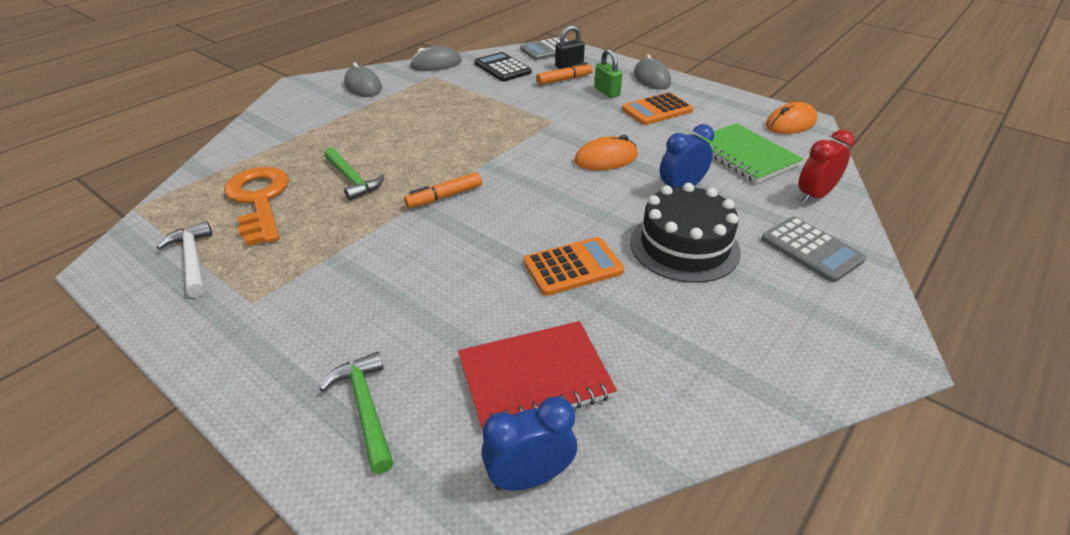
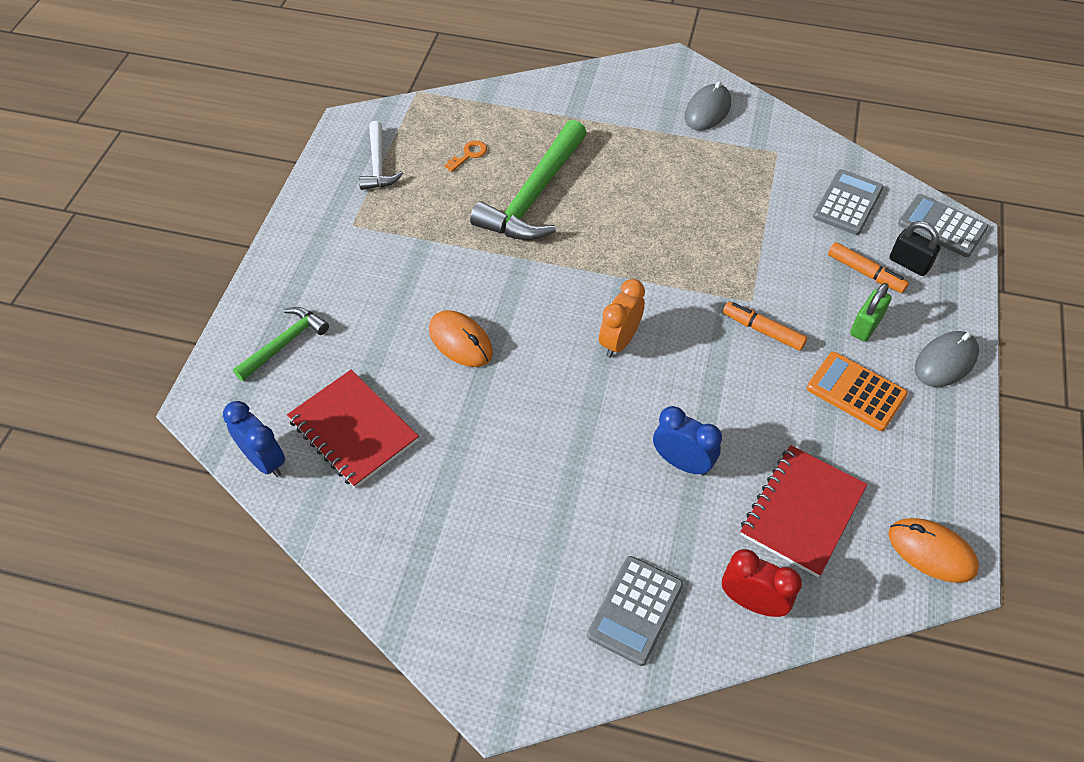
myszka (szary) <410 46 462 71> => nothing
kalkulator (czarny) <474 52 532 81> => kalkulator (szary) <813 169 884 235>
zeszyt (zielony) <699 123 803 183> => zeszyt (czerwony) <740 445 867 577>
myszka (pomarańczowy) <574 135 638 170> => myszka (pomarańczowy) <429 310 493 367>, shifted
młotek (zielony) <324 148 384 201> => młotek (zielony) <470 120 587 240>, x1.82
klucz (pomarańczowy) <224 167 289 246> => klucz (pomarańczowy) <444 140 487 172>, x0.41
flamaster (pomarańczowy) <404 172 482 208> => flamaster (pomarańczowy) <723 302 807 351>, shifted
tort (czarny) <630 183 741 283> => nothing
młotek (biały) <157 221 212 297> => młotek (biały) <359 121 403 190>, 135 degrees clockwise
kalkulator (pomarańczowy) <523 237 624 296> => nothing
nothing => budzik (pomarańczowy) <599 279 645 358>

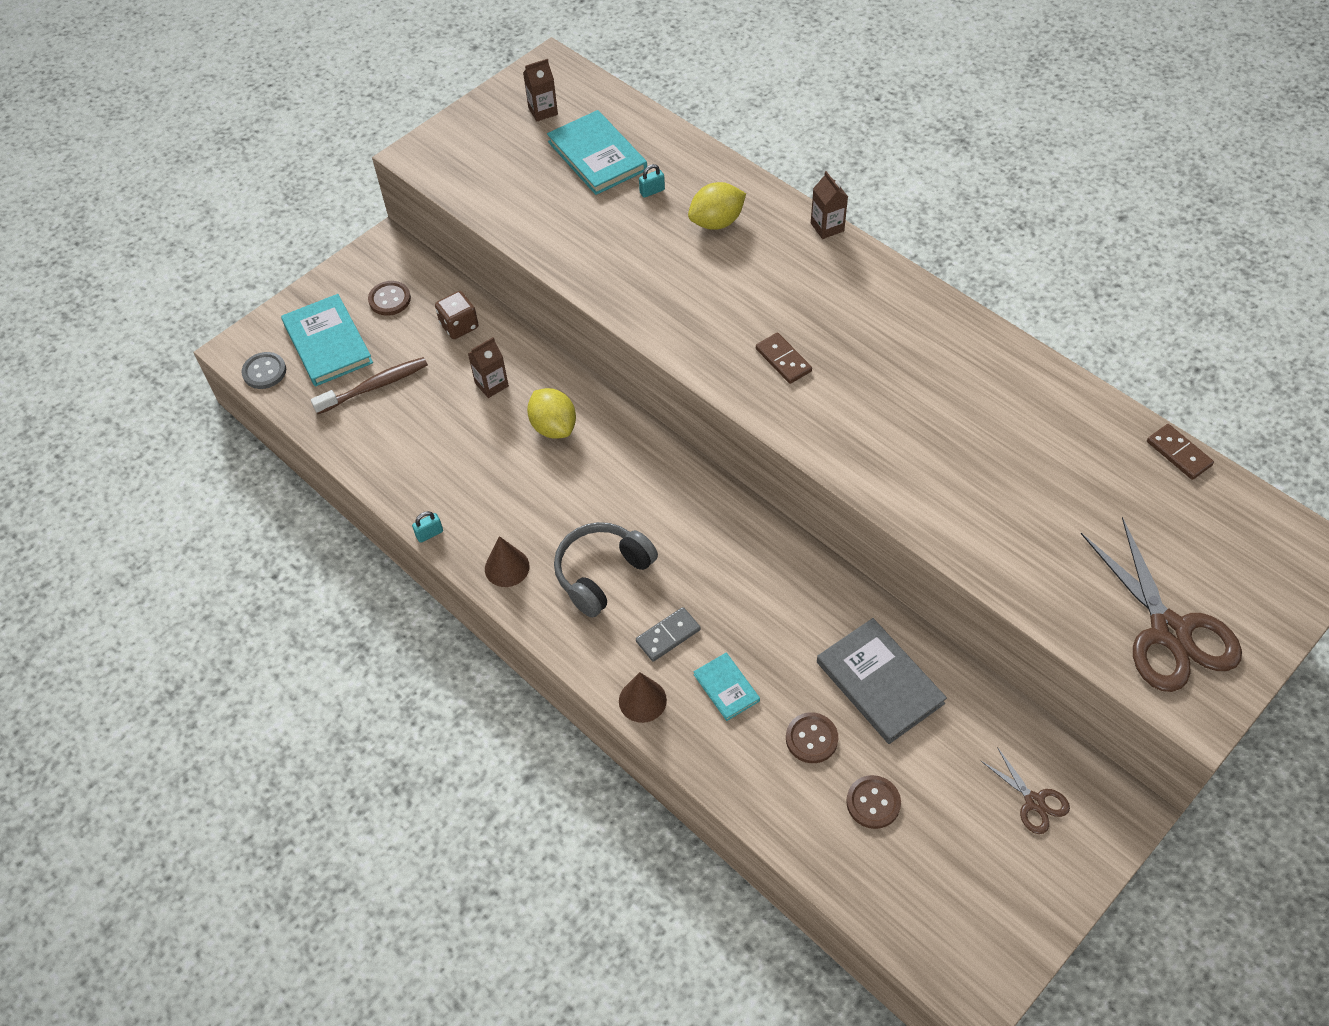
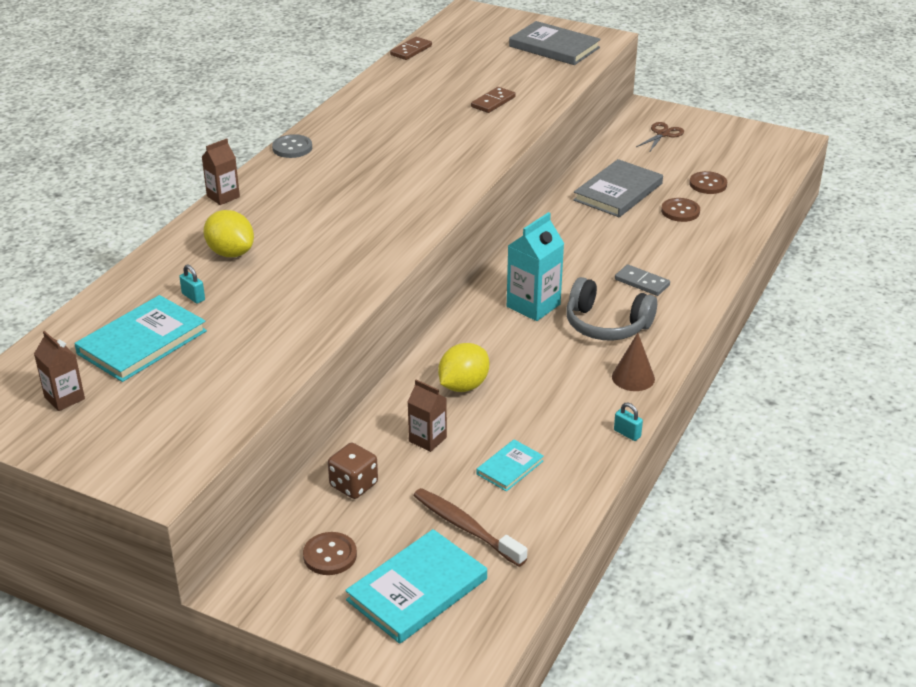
kostka domina (brązowy) <756 333 812 384> => kostka domina (brązowy) <471 87 515 113>, shifted
guzik (szary) <241 352 286 389> => guzik (szary) <272 134 312 158>, shifted
nożyczki (brązowy) <1081 517 1242 692> => książka (szary) <509 21 601 65>
książka (turkusowy) <694 653 760 721> => książka (turkusowy) <477 439 544 492>, shifted
stożek (brązowy) <619 672 667 723> => nothing
nothing => karton mleka (turkusowy) <507 212 564 321>

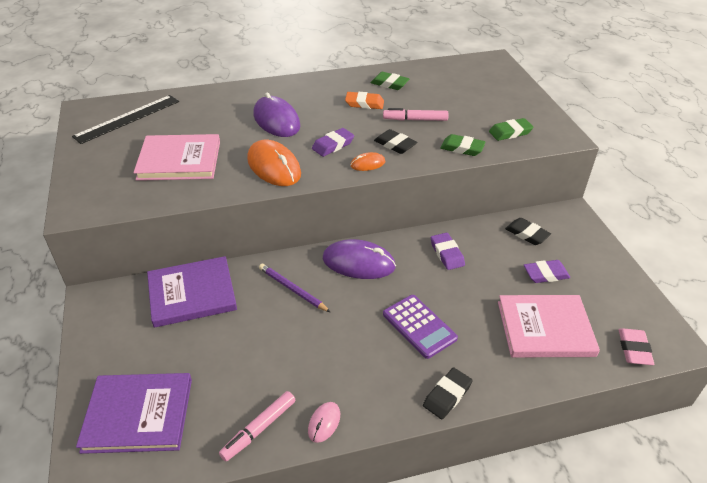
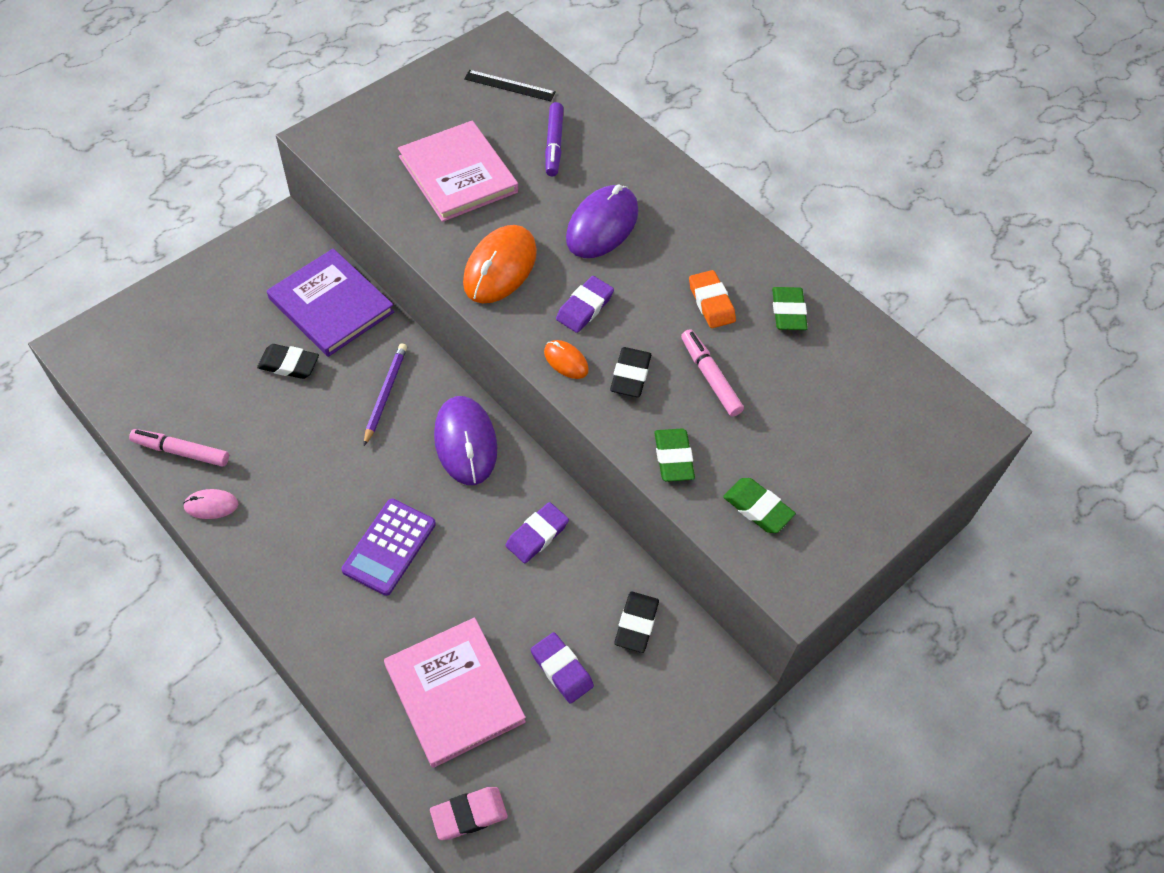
linijka (czarny) <72 95 179 144> => linijka (czarny) <464 70 556 101>, x0.61
gumka do mazania (fioletowy) <312 128 354 157> => gumka do mazania (fioletowy) <556 276 614 333>, 75 degrees counterclockwise
gumka do mazania (czarny) <423 368 473 419> => gumka do mazania (czarny) <257 344 319 379>, shifted
książka (fioletowy) <76 373 192 454> => nothing
nothing => flamaster (fioletowy) <545 102 564 176>

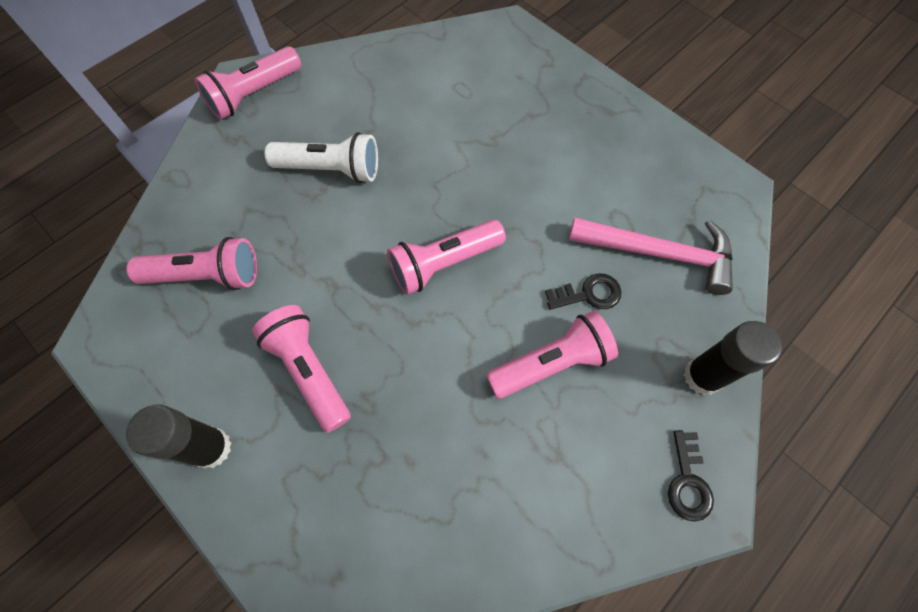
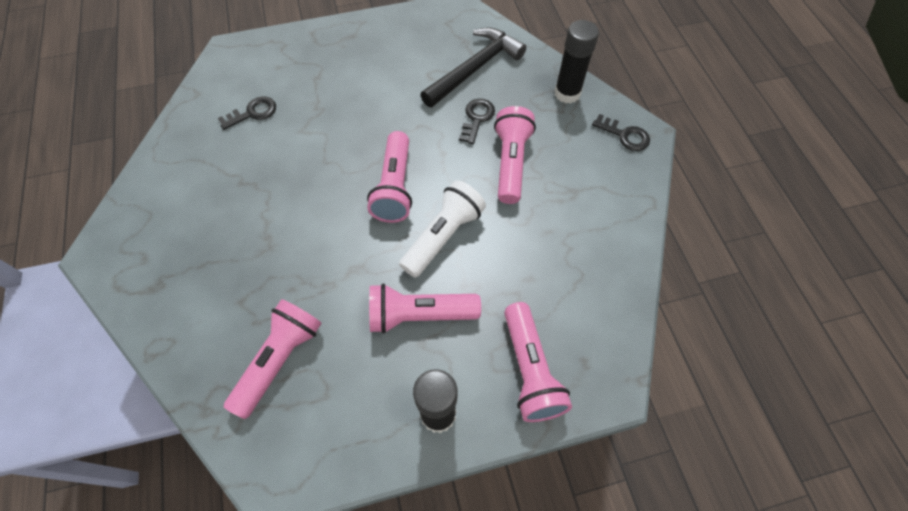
latarka (różowy) <194 46 301 120> => latarka (różowy) <504 302 572 422>, shifted
latarka (biały) <264 132 378 183> => latarka (biały) <399 180 486 278>, shifted
młotek (różowy) <569 218 733 295> => młotek (czarny) <420 28 526 107>
nothing => klucz (czarny) <218 96 276 130>

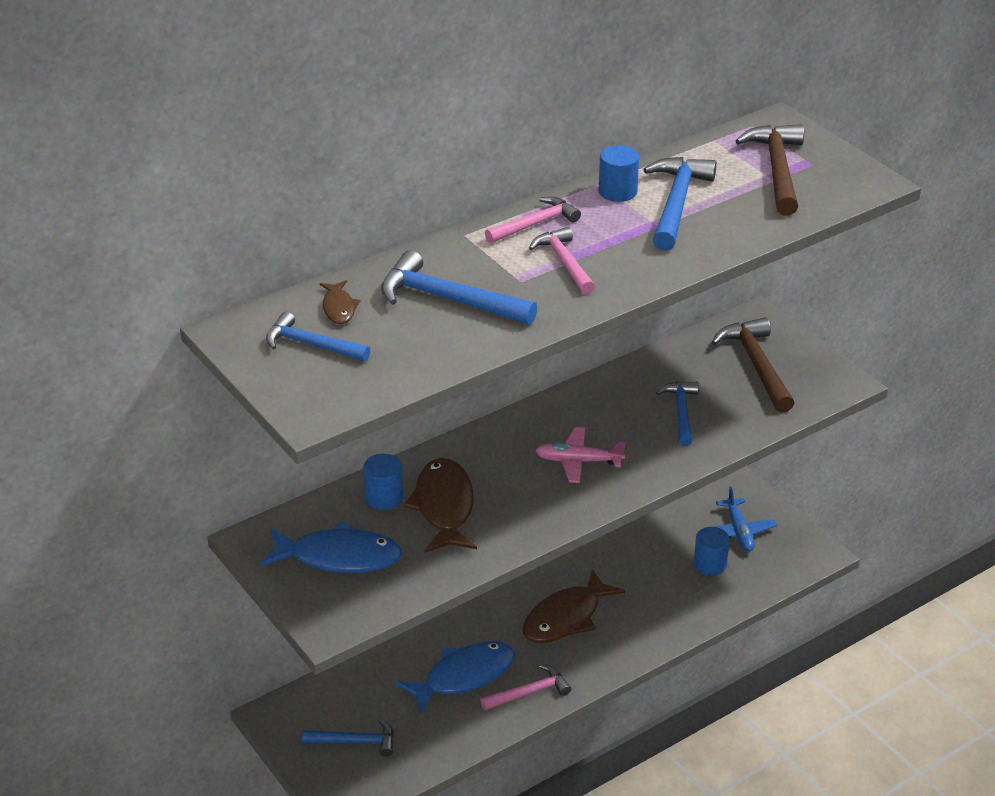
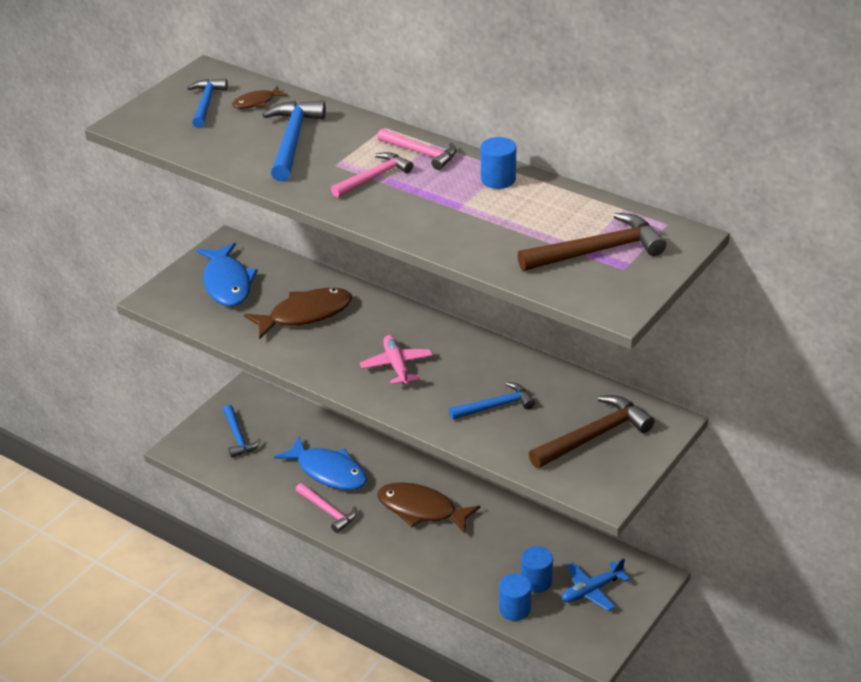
młotek (niebieski) <643 157 717 251> => nothing
walec (niebieski) <363 454 403 510> => walec (niebieski) <499 574 531 621>, shifted

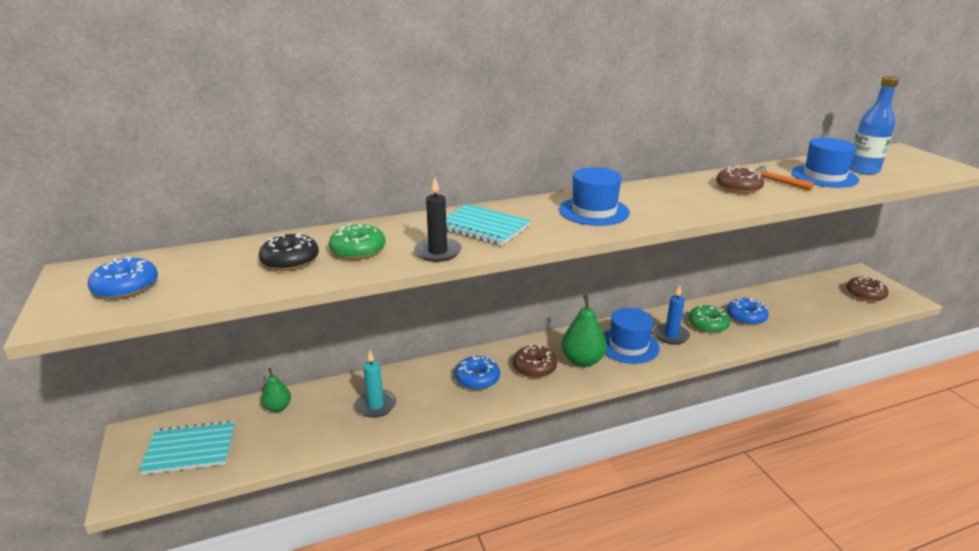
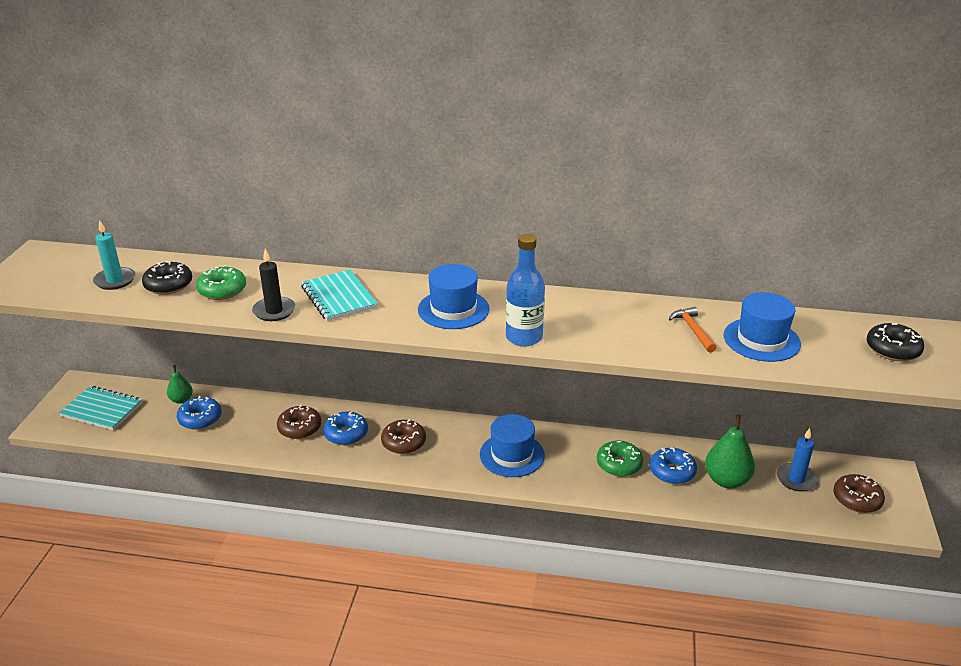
butelka (niebieski) <849 76 899 175> => butelka (niebieski) <506 234 545 346>, shifted
donut (brązowy) <716 166 764 194> => donut (brązowy) <277 405 321 439>, shifted
donut (niebieski) <88 257 158 299> => donut (niebieski) <177 396 222 430>, shifted
świeca (niebieski) <654 286 690 345> => świeca (niebieski) <777 428 818 491>, shifted
gruszka (zielony) <562 295 607 367> => gruszka (zielony) <705 415 755 489>, shifted
świeca (turkusowy) <355 351 396 418> => świeca (turkusowy) <93 219 135 290>, shifted
nothing => donut (czarny) <867 323 924 361>

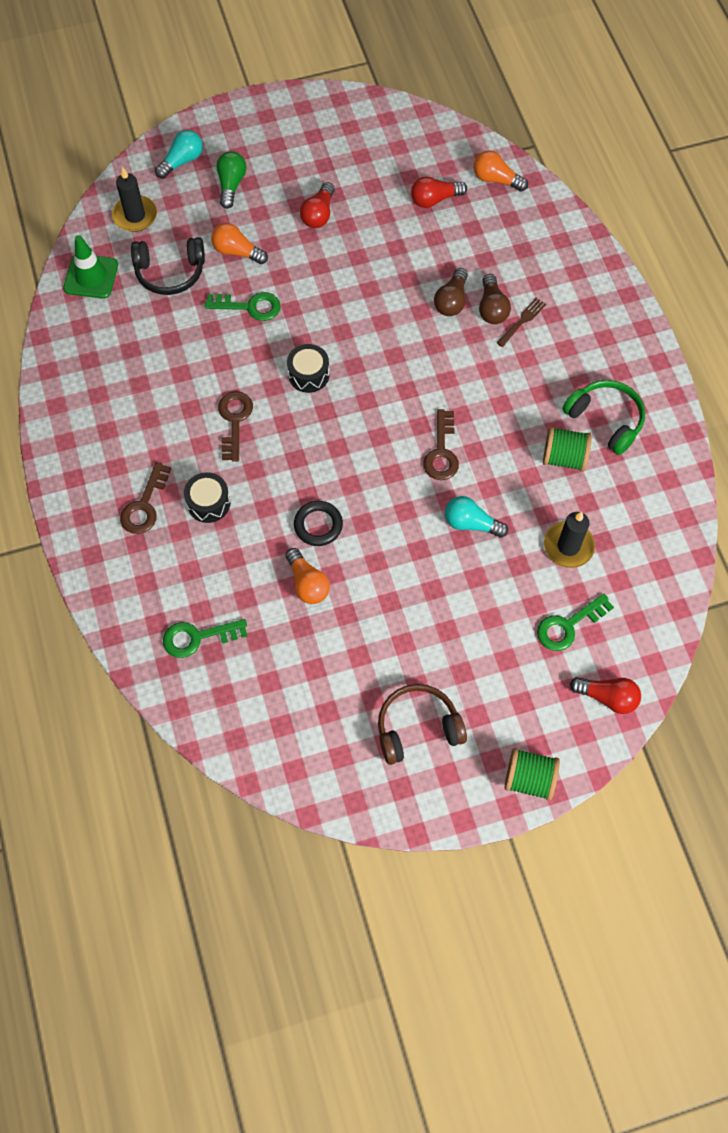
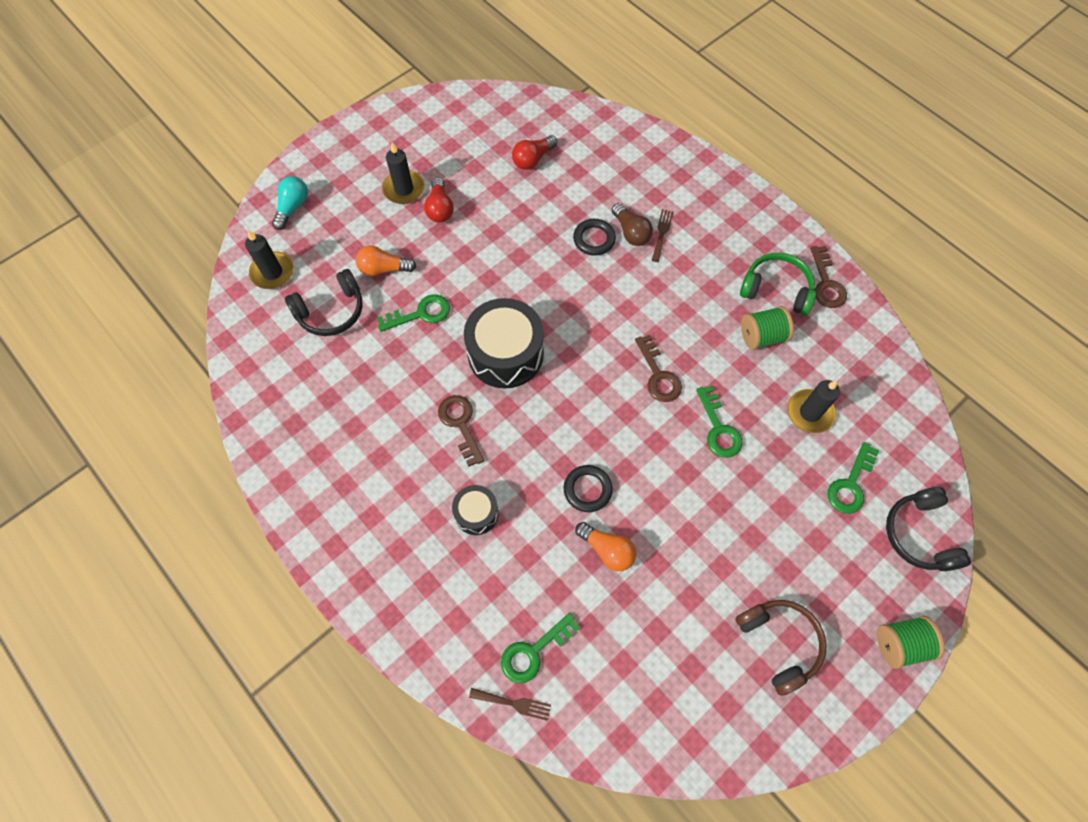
żarówka (pomarańczowy) <473 150 528 192> => nothing
żarówka (zielony) <216 151 246 209> => nothing
pachołek (zielony) <63 235 118 299> => nothing
żarówka (brązowy) <434 268 468 316> => pierścień (czarny) <573 219 616 256>
bęben (czarny) <287 344 330 393> => bęben (czarny) <464 298 544 389>, x1.89
klucz (brązowy) <120 462 171 534> => klucz (brązowy) <810 246 847 308>, shifted
żarówka (turkusowy) <445 496 508 538> => klucz (zielony) <696 385 743 458>
żarówka (czerwony) <570 677 641 714> => słuchawki (czarny) <886 487 971 571>
słuchawki (brązowy) <378 684 467 765> => słuchawki (brązowy) <735 600 827 696>, 105 degrees clockwise
nothing => świeca (czarny) <382 142 425 204>
nothing => widelec (brązowy) <469 688 551 721>

